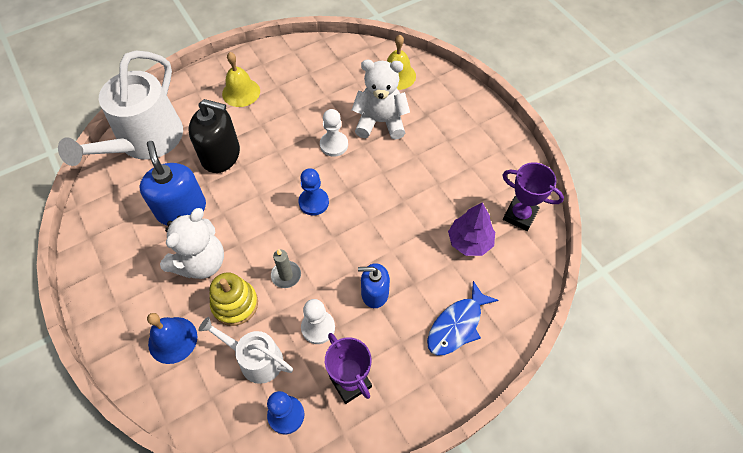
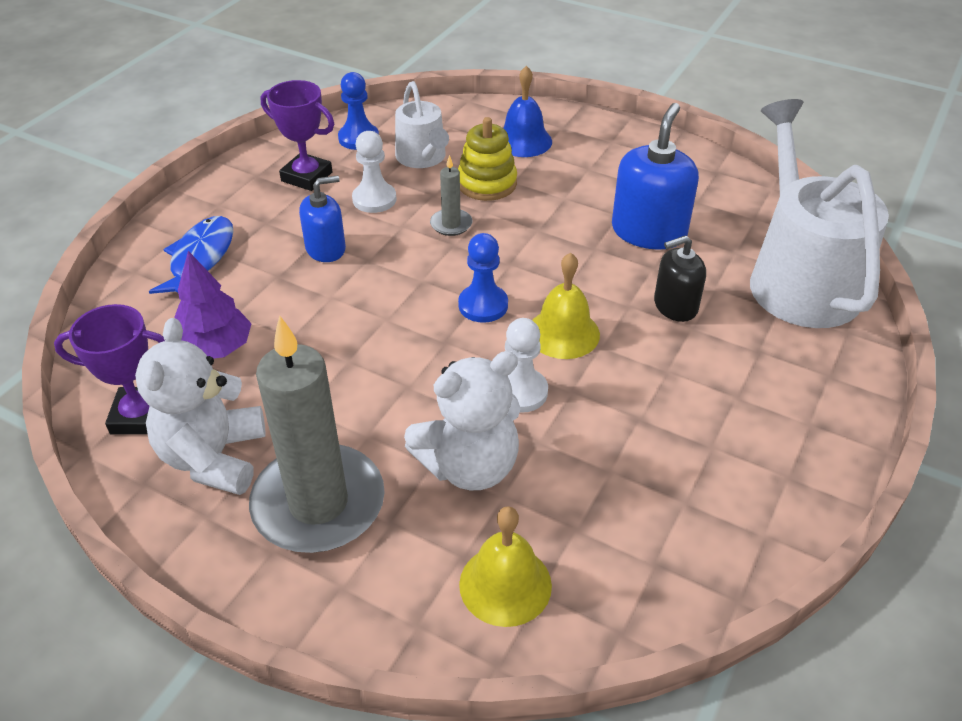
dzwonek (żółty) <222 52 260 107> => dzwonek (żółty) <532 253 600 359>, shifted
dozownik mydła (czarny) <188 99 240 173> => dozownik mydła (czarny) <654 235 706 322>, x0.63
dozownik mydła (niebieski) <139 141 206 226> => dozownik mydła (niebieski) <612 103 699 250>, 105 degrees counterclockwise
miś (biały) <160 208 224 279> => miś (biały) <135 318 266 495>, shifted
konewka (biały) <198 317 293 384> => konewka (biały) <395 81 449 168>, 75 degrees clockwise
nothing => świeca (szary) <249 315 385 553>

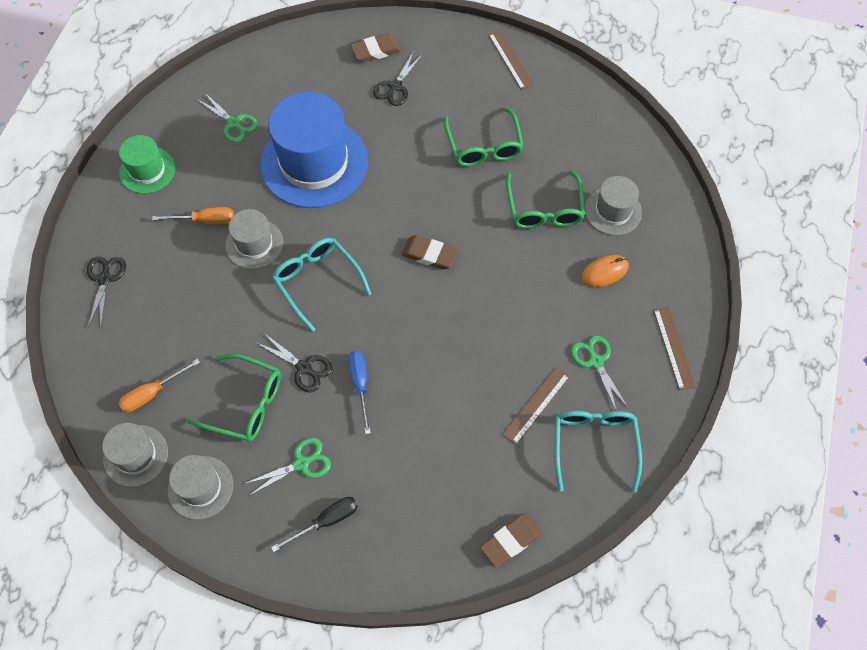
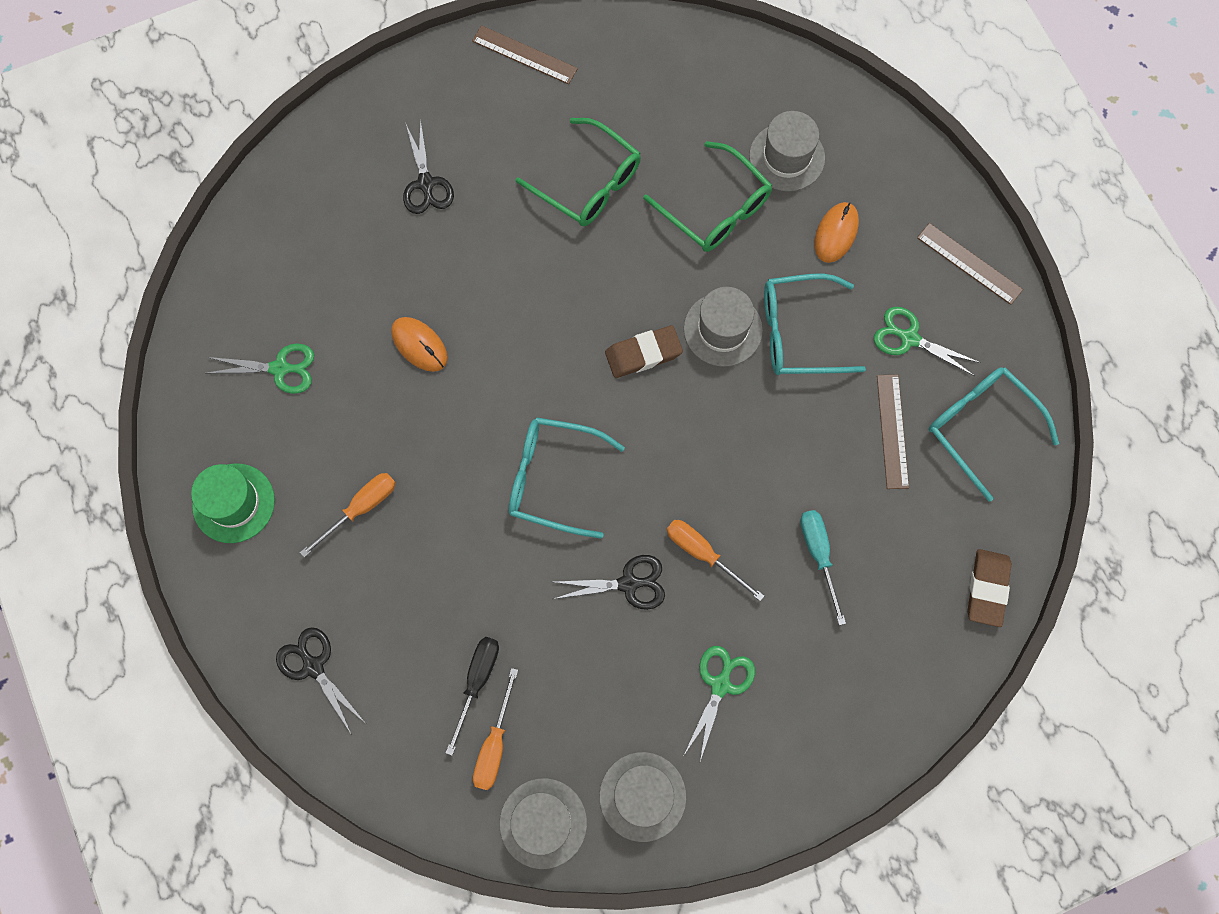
gumka do mazania (brązowy) <350 33 402 62> => nothing
kapelusz (niebieski) <260 92 368 208> => myszka (pomarańczowy) <391 317 448 372>
kapelusz (szary) <225 209 283 269> => kapelusz (szary) <684 287 763 367>, shifted
śrubokręt (niebieski) <348 351 371 434> => śrubokręt (pomarańczowy) <667 520 764 601>
okulary (zielony) <186 354 281 442> => nothing
śrubokręt (czarny) <271 497 358 552> => śrubokręt (czarny) <446 637 499 756>, shifted
nothing => okulary (turkusowy) <764 273 866 375>
nothing => śrubokręt (turkusowy) <800 510 846 625>

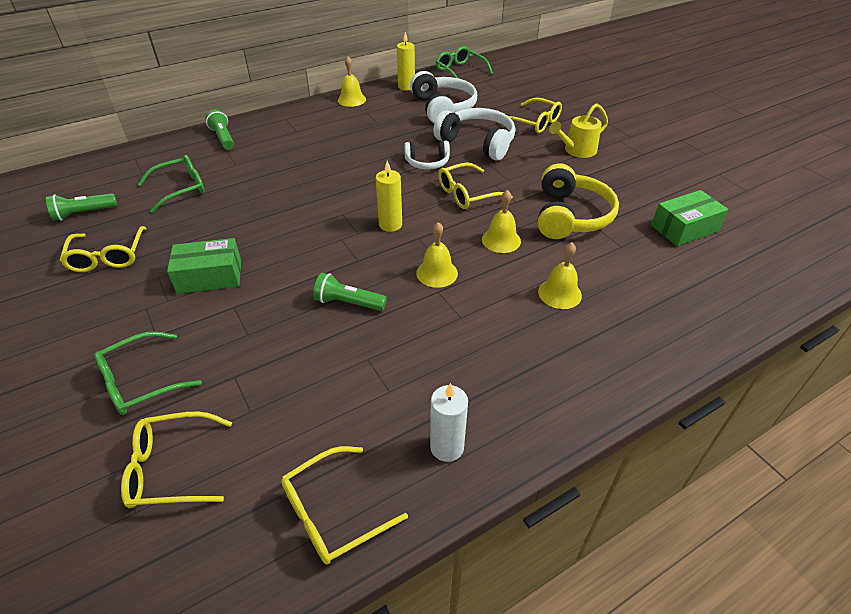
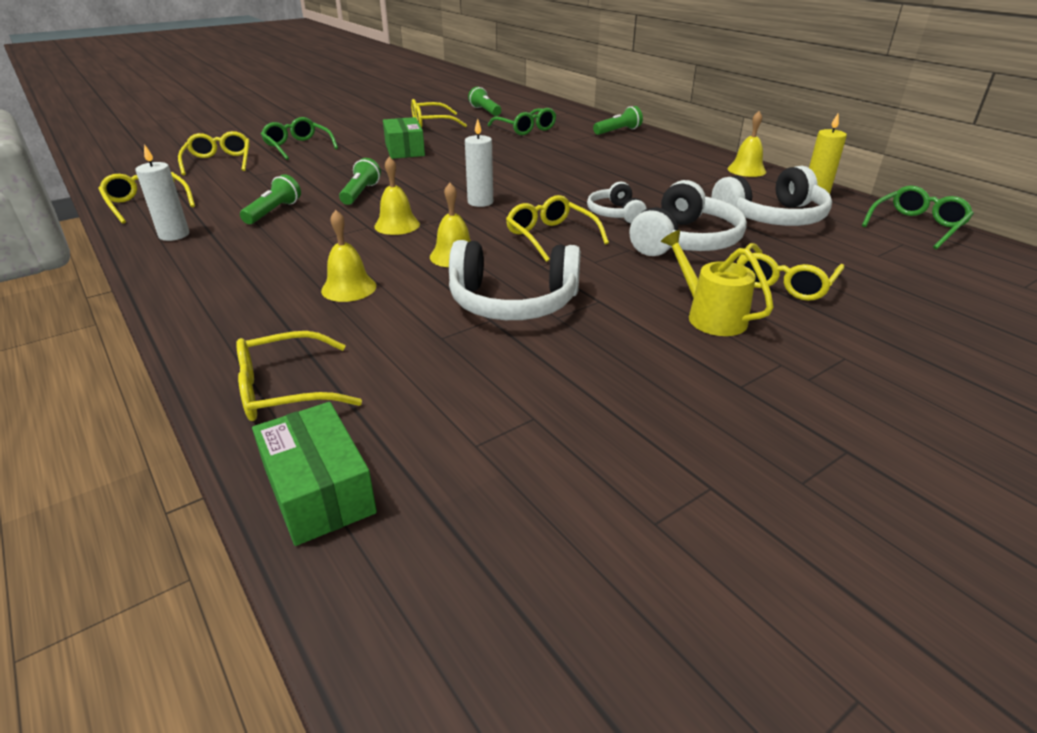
świeca (żółty) <376 161 402 232> => świeca (biały) <465 118 493 207>
słuchawki (żółty) <538 163 619 239> => słuchawki (biały) <449 240 581 320>
pudełko (zielony) <651 190 729 246> => pudełko (zielony) <252 402 377 546>, shifted
nothing => latarka (zielony) <240 174 301 224>
nothing => okulary (żółty) <236 331 362 421>

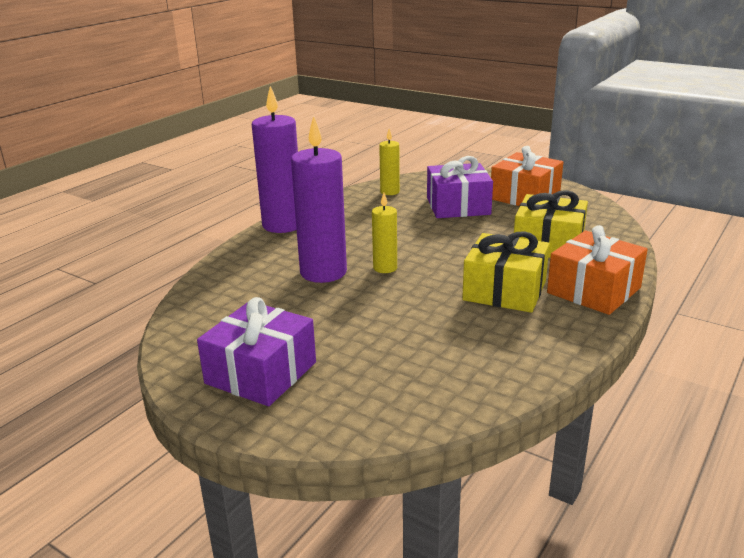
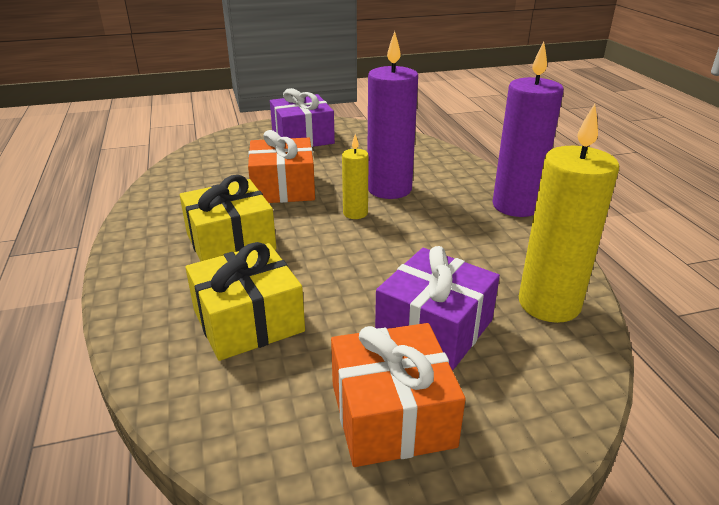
świeca (żółty) <379 129 400 195> => świeca (żółty) <519 104 619 323>, x1.93
prezent (pomarańczowy) <547 225 648 315> => prezent (pomarańczowy) <248 130 315 203>, shifted

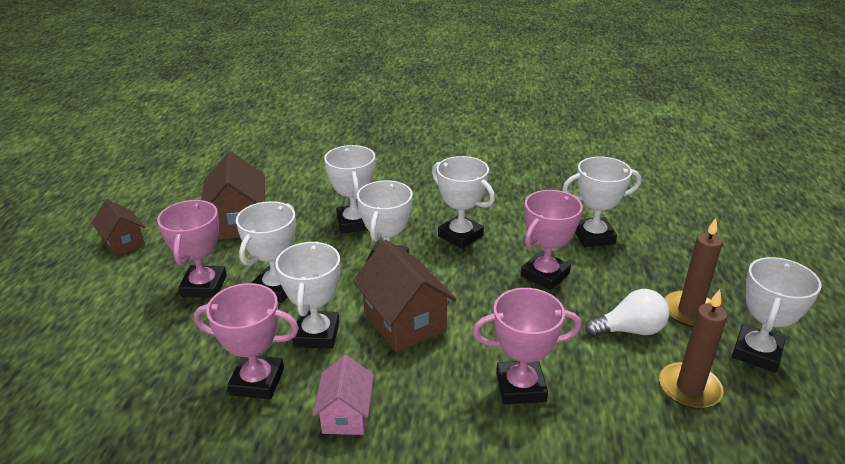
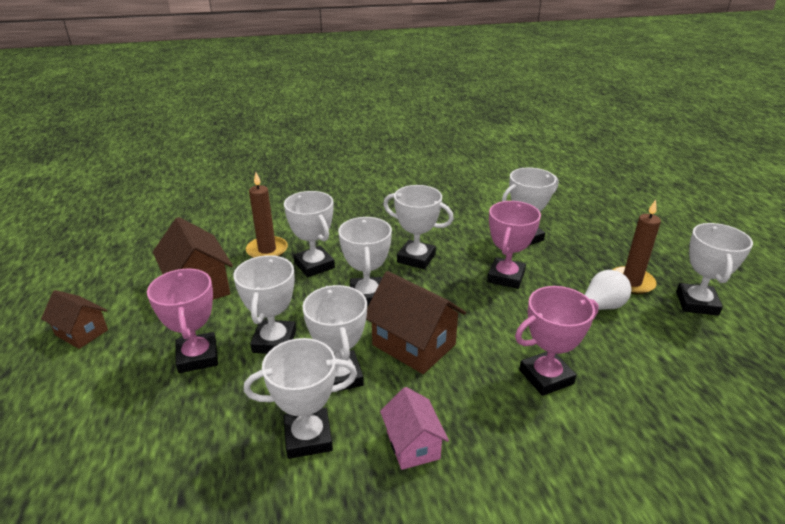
puchar (różowy) <194 283 299 399> => puchar (biały) <244 338 357 459>
świeca (brązowy) <659 289 727 409> => świeca (brązowy) <246 172 288 258>, shifted

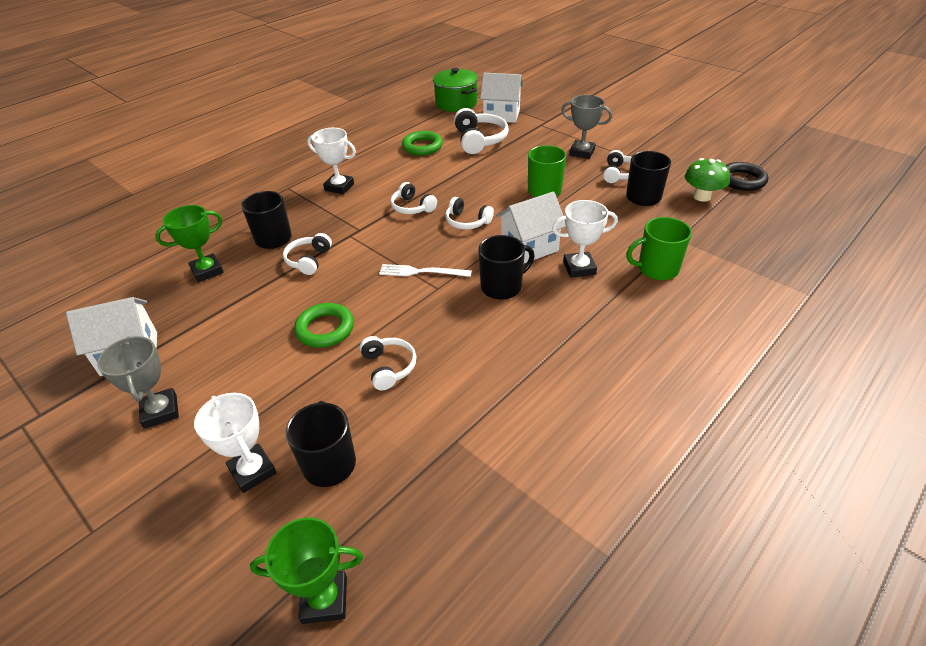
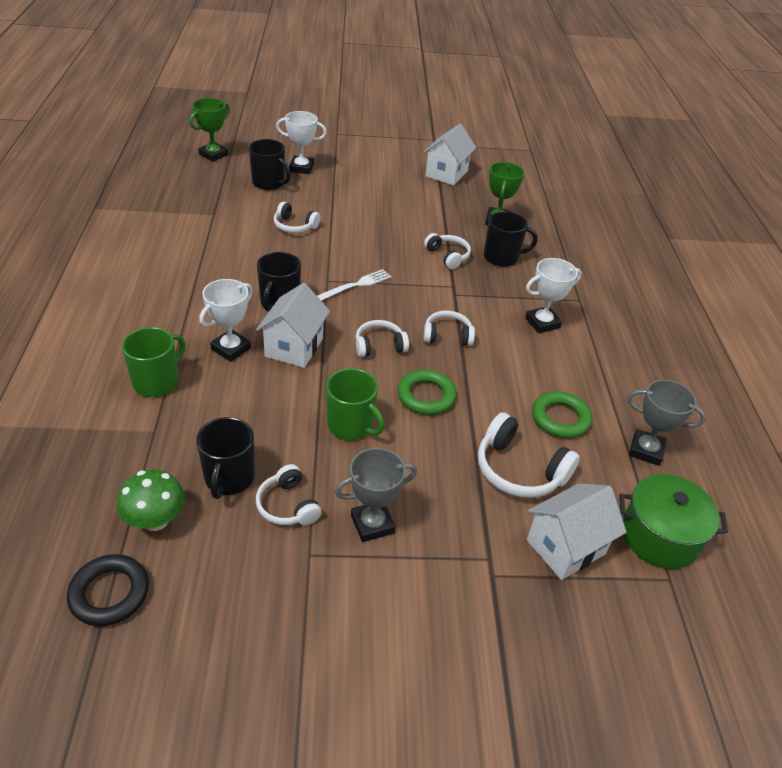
pierścień (zielony) <294 303 354 348> => pierścień (zielony) <397 369 457 415>, shifted
puchar (szary) <97 336 179 429> => puchar (szary) <627 380 706 466>, shifted

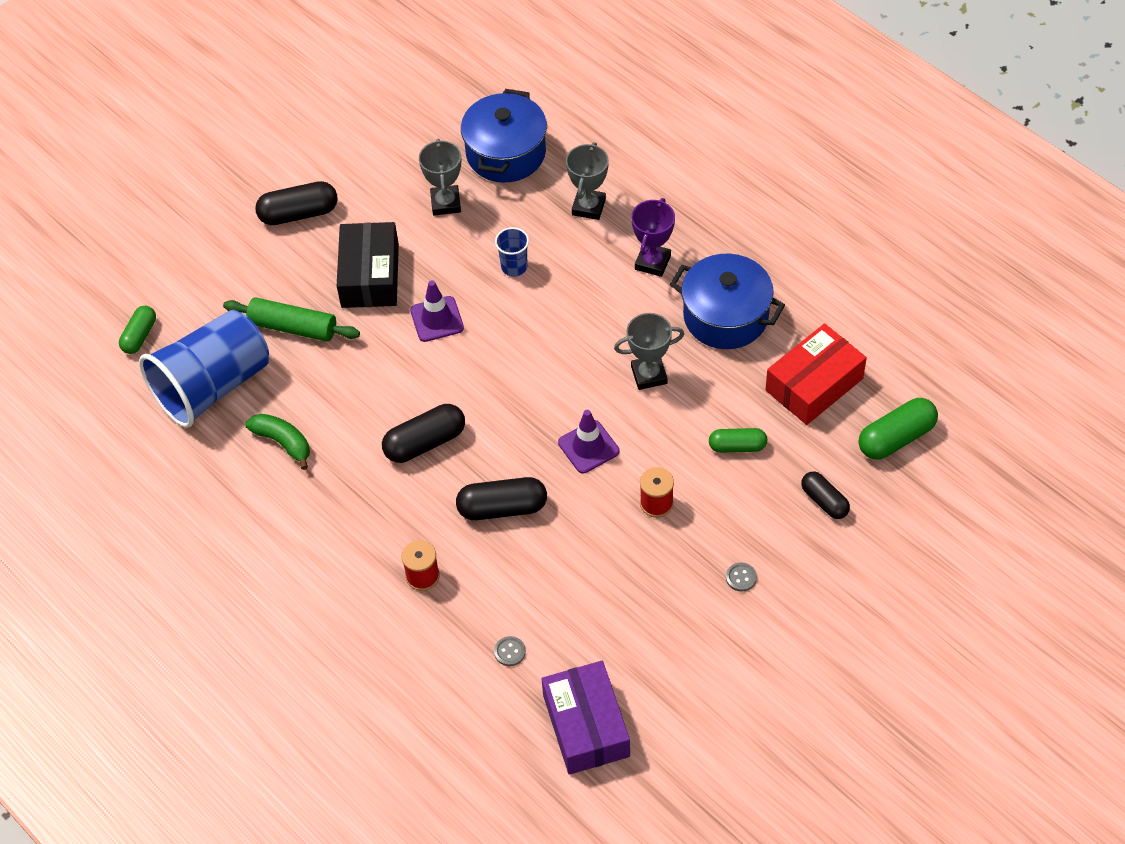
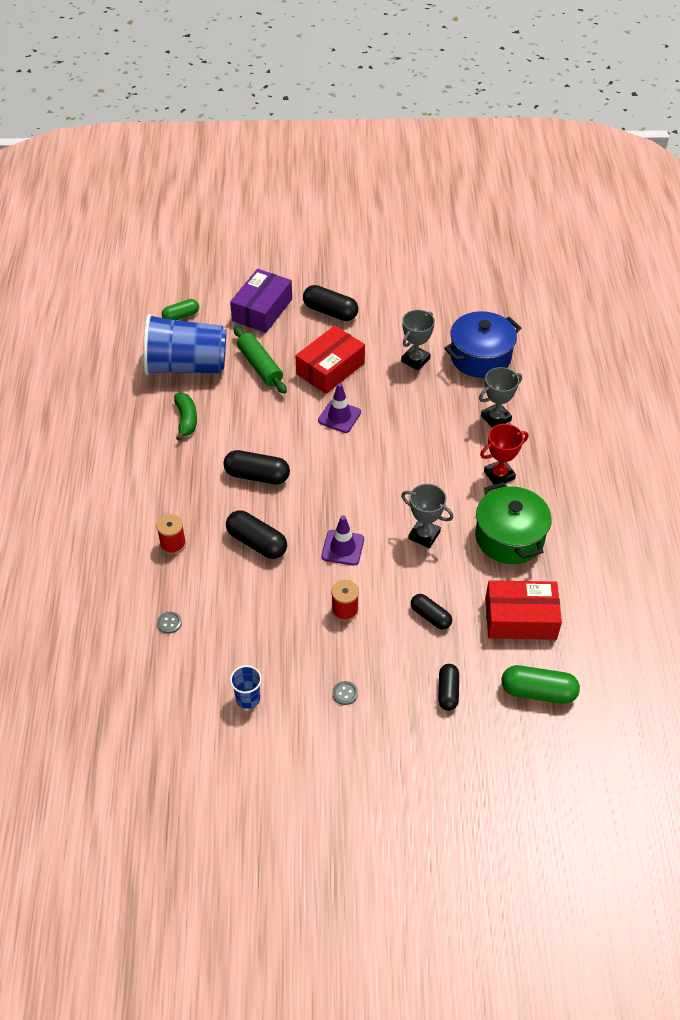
puchar (fioletowy) <631 198 675 277> => puchar (czerwony) <480 424 528 485>
pudełko (czarny) <337 222 399 308> => pudełko (czerwony) <296 326 365 394>
szklanka (niebieski) <495 227 529 277> => szklanka (niebieski) <230 665 262 709>, shifted
garnek (niebieski) <670 254 785 349> => garnek (zielony) <475 482 552 564>
kapsułka (zielony) <709 428 767 453> => kapsułka (czarny) <411 594 452 630>
pudełko (fioletowy) <542 661 630 775> => pudełko (fioletowy) <230 269 292 333>, shifted

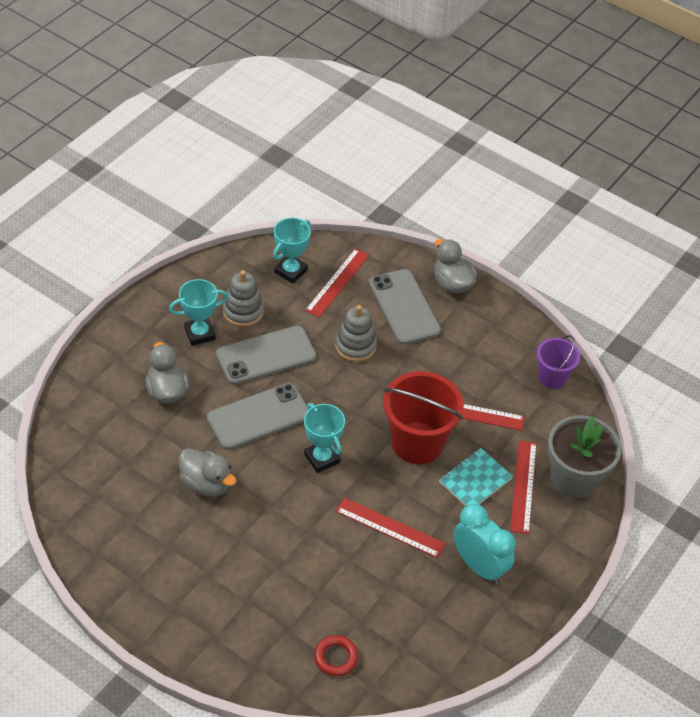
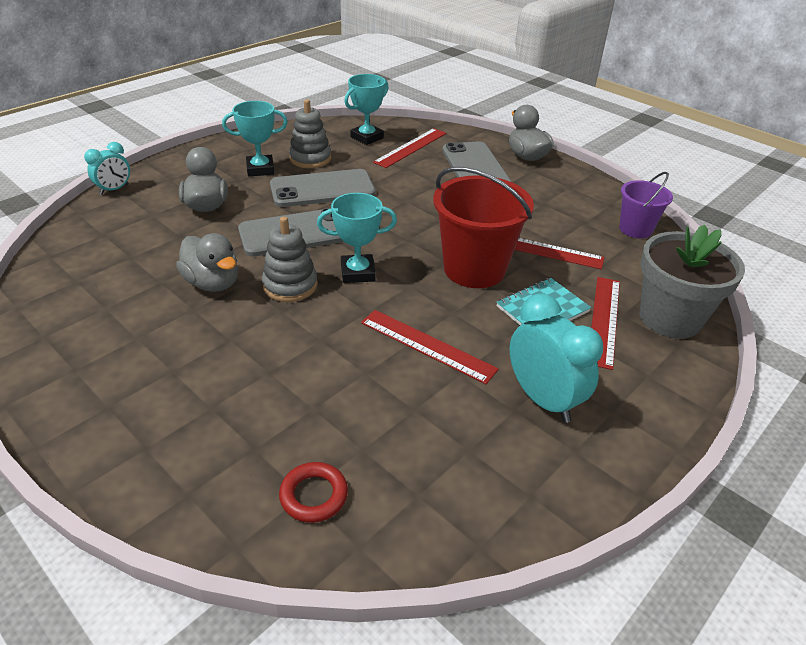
zabawka nakładanka (szary) <335 305 377 362> => zabawka nakładanka (szary) <262 217 318 302>, shifted
puchar (turkusowy) <304 403 345 473> => puchar (turkusowy) <317 193 397 283>, 75 degrees counterclockwise
nothing => budzik (turkusowy) <84 142 130 195>

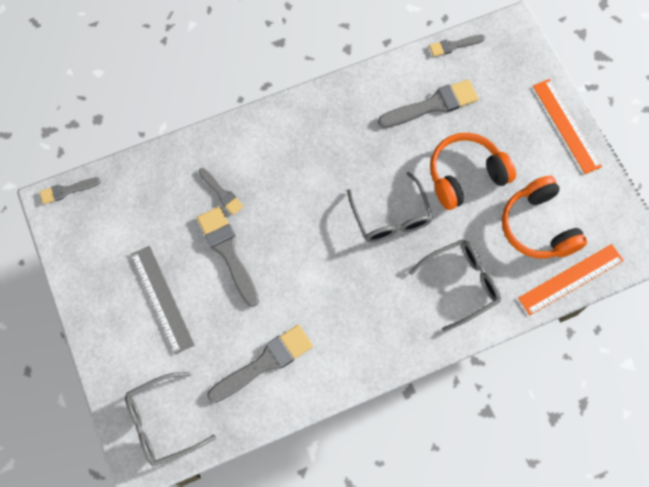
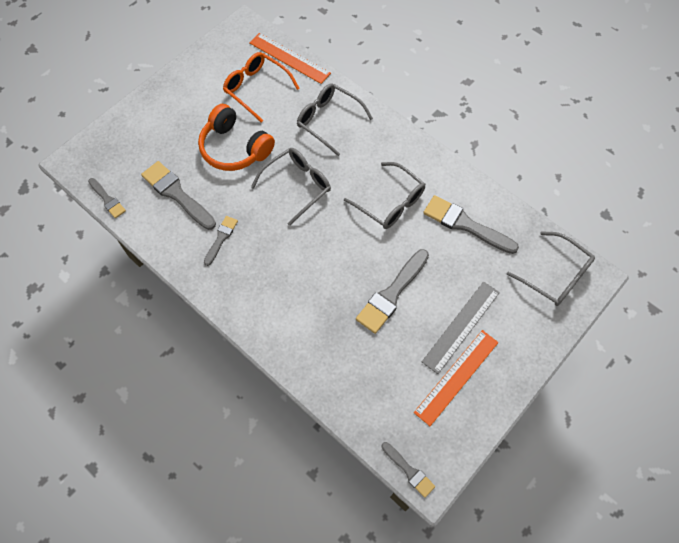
linijka (pomarańczowy) <533 79 602 174> => linijka (pomarańczowy) <414 330 498 426>, shifted
pędzel (szary) <199 168 244 215> => pędzel (szary) <204 216 238 266>, shifted
słuchawki (pomarańczowy) <502 176 587 259> => okulary (pomarańczowy) <223 52 300 123>
nothing => okulary (szary) <344 162 425 229>

